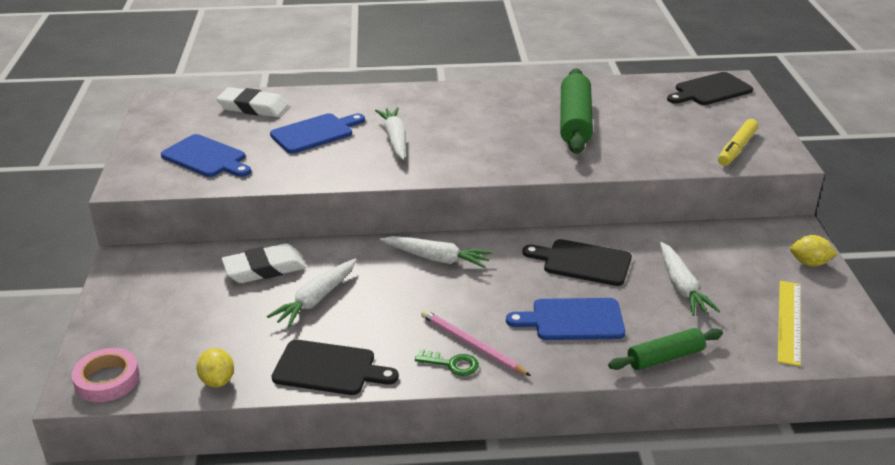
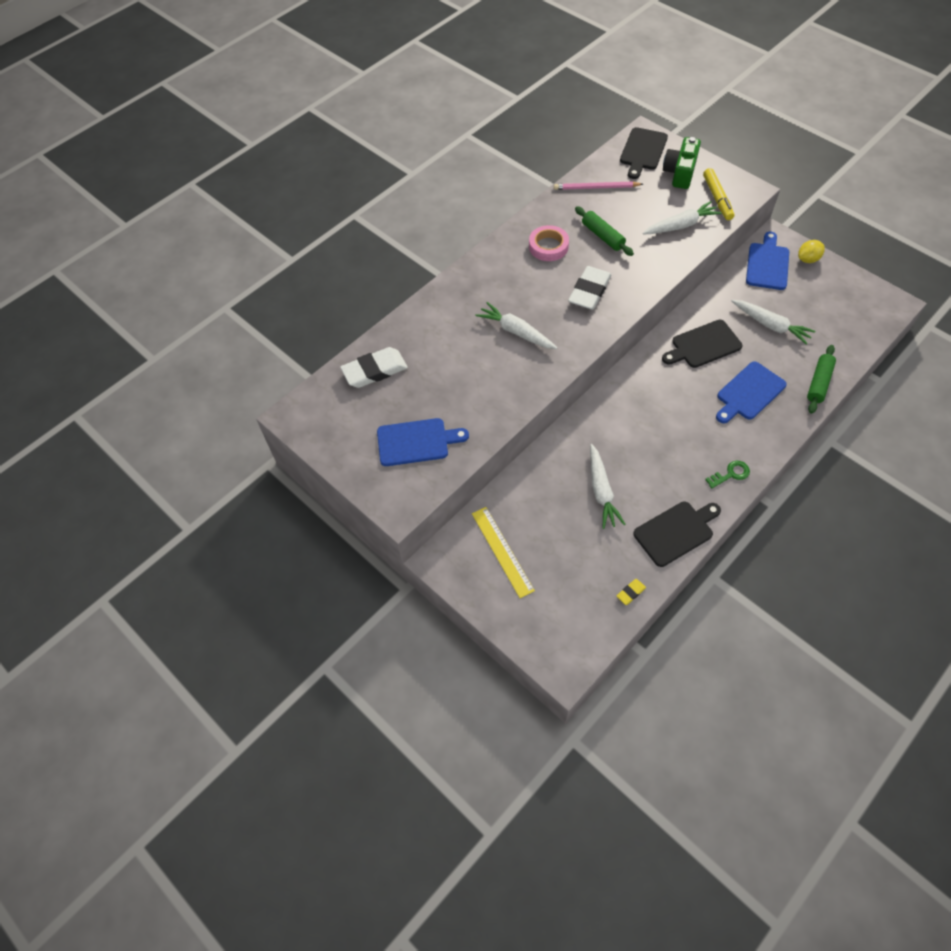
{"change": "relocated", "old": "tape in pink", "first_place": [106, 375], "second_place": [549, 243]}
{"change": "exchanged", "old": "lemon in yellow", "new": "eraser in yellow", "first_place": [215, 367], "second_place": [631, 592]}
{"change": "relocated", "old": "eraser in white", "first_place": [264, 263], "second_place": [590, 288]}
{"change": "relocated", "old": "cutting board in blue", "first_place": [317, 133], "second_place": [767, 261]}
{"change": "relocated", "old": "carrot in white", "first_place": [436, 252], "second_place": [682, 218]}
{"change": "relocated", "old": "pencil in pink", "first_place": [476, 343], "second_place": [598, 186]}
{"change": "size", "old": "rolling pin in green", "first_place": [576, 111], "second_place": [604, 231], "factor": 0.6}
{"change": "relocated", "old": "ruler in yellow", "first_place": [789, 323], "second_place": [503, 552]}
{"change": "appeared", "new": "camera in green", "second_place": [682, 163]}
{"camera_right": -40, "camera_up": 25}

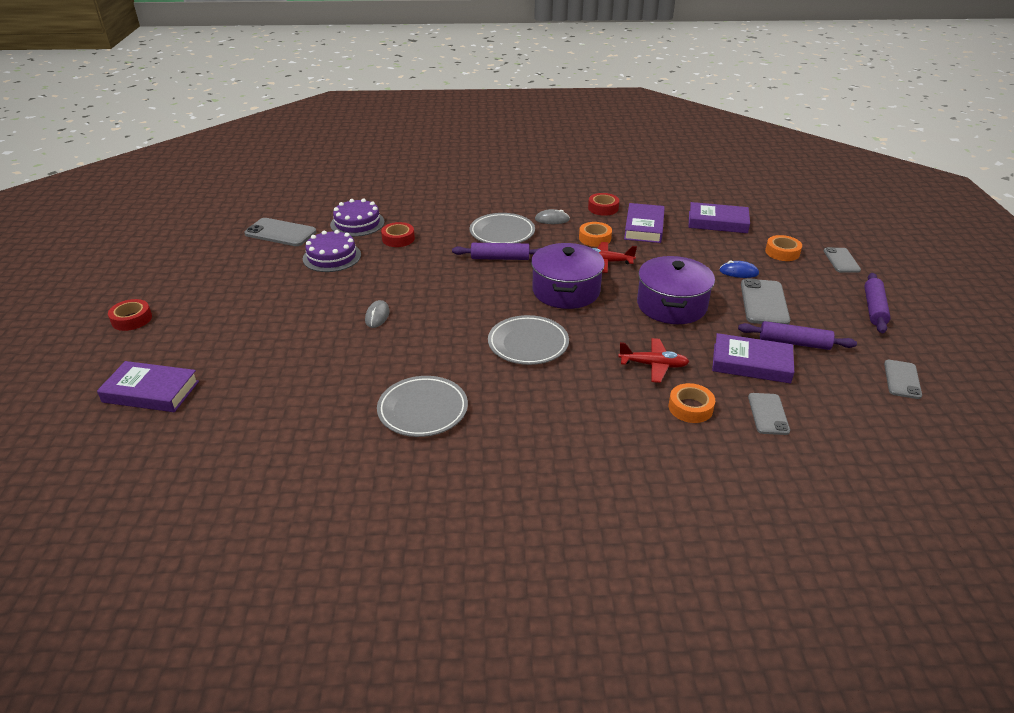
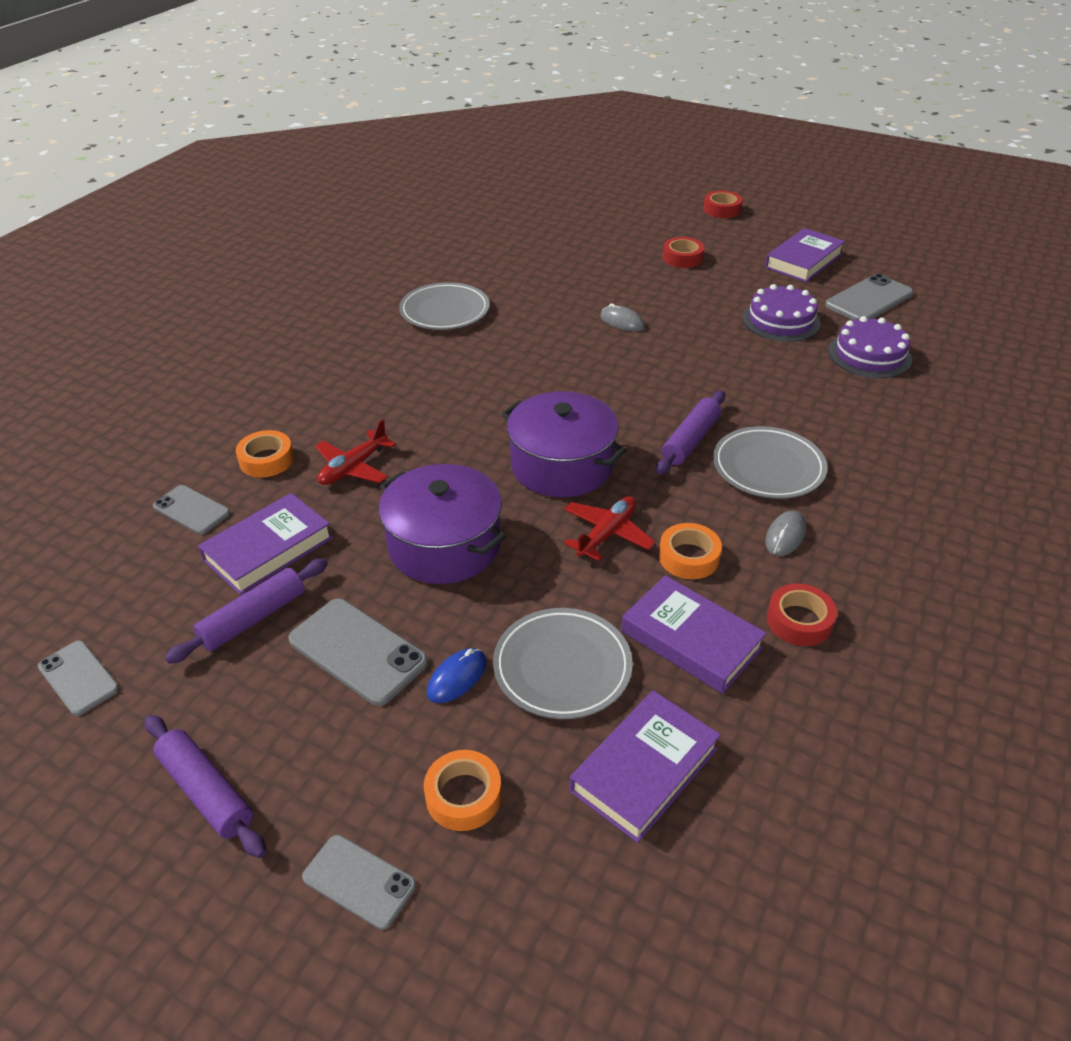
{"change": "relocated", "old": "book in purple", "first_place": [148, 386], "second_place": [805, 255]}
{"change": "relocated", "old": "tape in red", "first_place": [398, 234], "second_place": [683, 252]}
{"change": "relocated", "old": "plate in grey", "first_place": [528, 340], "second_place": [563, 663]}
{"camera_right": 120, "camera_up": 5}

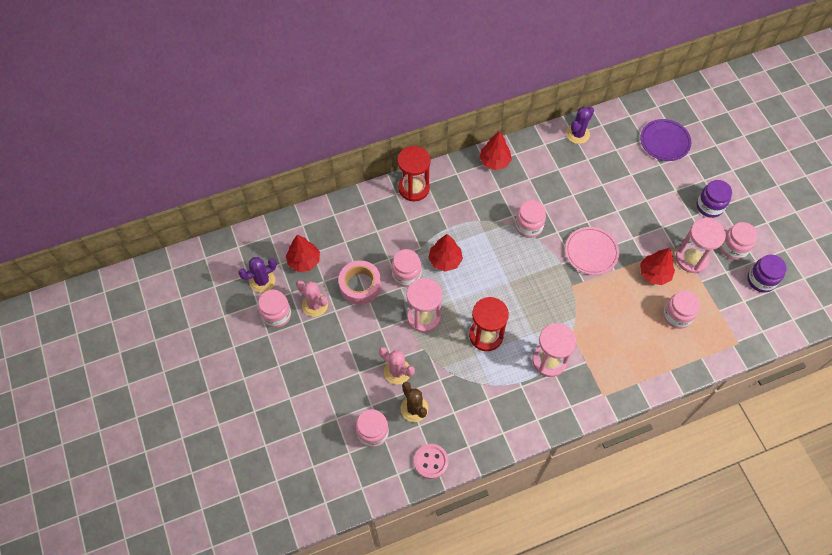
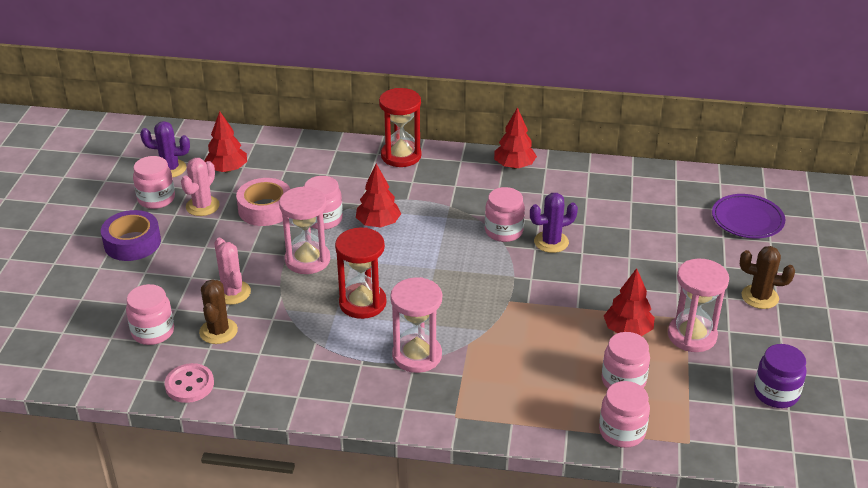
{"change": "spun", "old": "cactus in pink", "first_place": [312, 298], "second_place": [200, 187], "degrees": 45}
{"change": "missing", "old": "plate in pink", "first_place": [592, 251]}
{"change": "relocated", "old": "cactus in purple", "first_place": [580, 125], "second_place": [554, 223]}
{"change": "exchanged", "old": "jar in purple", "new": "cactus in brown", "first_place": [714, 199], "second_place": [767, 277]}
{"change": "relocated", "old": "jar in pink", "first_place": [739, 241], "second_place": [624, 414]}
{"change": "appeared", "new": "tape in purple", "second_place": [131, 235]}
{"camera_right": 30, "camera_up": -25}

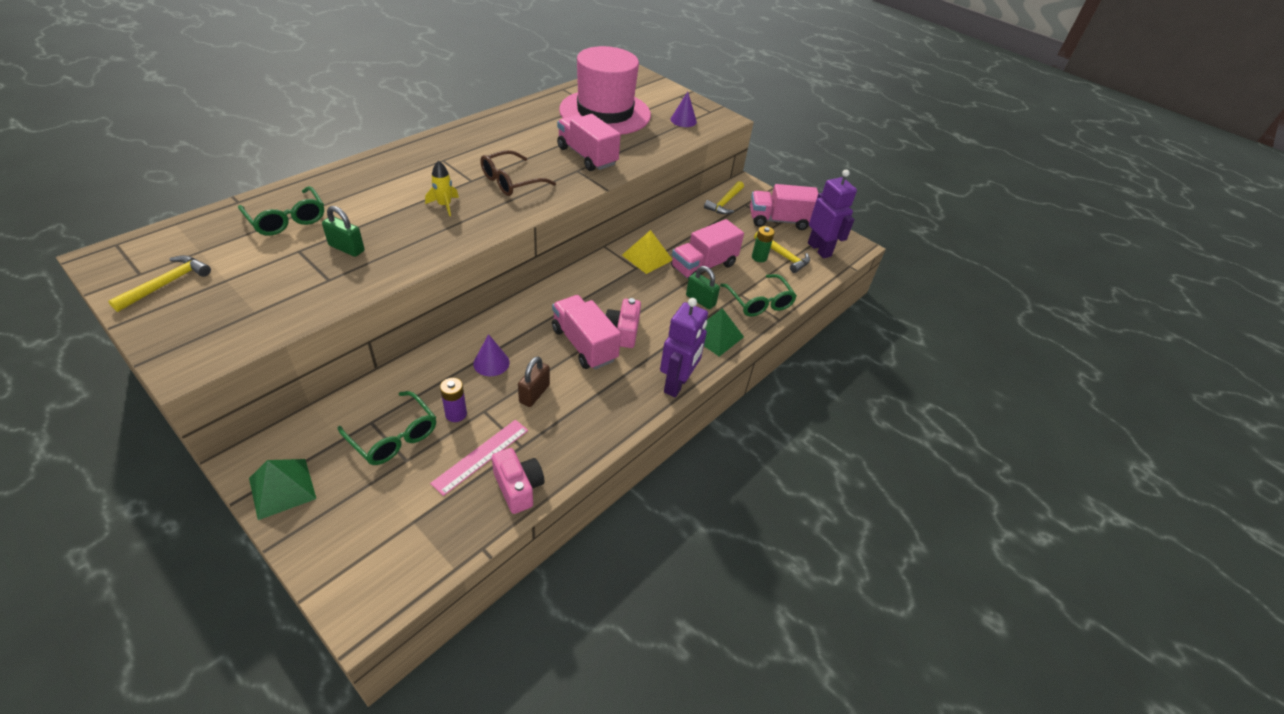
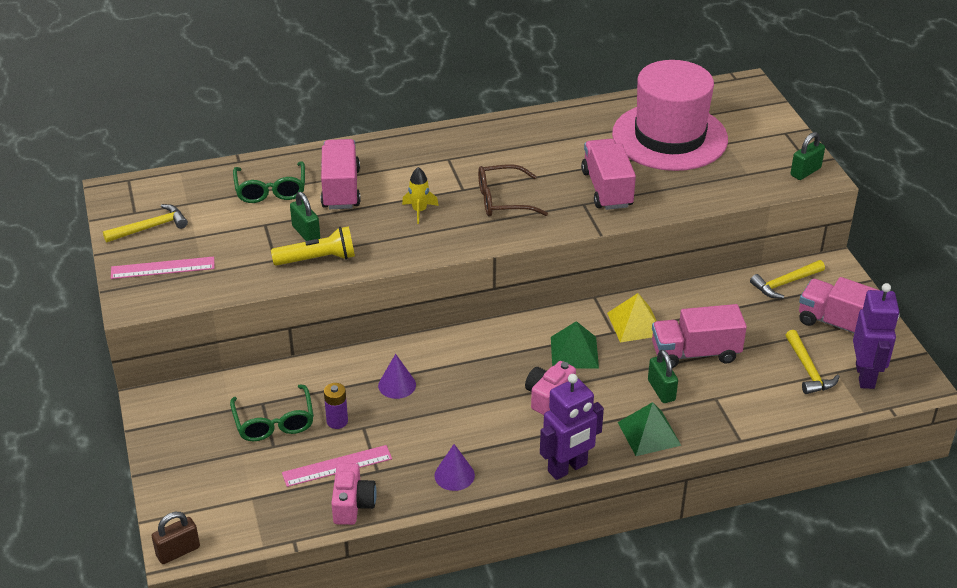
{"change": "relocated", "old": "pyramid in green", "first_place": [282, 489], "second_place": [575, 345]}
{"change": "relocated", "old": "padlock in brown", "first_place": [534, 381], "second_place": [176, 538]}
{"change": "relocated", "old": "truck in pink", "first_place": [586, 332], "second_place": [341, 174]}
{"change": "relocated", "old": "cone in purple", "first_place": [684, 109], "second_place": [454, 467]}
{"change": "missing", "old": "glasses in green", "first_place": [758, 295]}
{"change": "missing", "old": "battery in green", "first_place": [763, 244]}
{"change": "appeared", "new": "ruler in pink", "second_place": [163, 267]}
{"change": "appeared", "new": "flashlight in yellow", "second_place": [313, 246]}
{"change": "appeared", "new": "padlock in green", "second_place": [807, 156]}
{"camera_right": 35, "camera_up": -5}

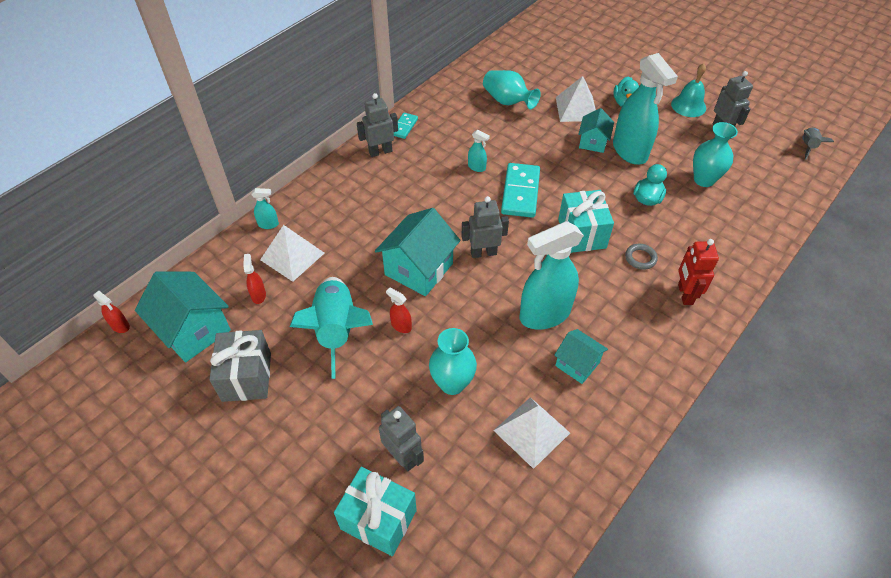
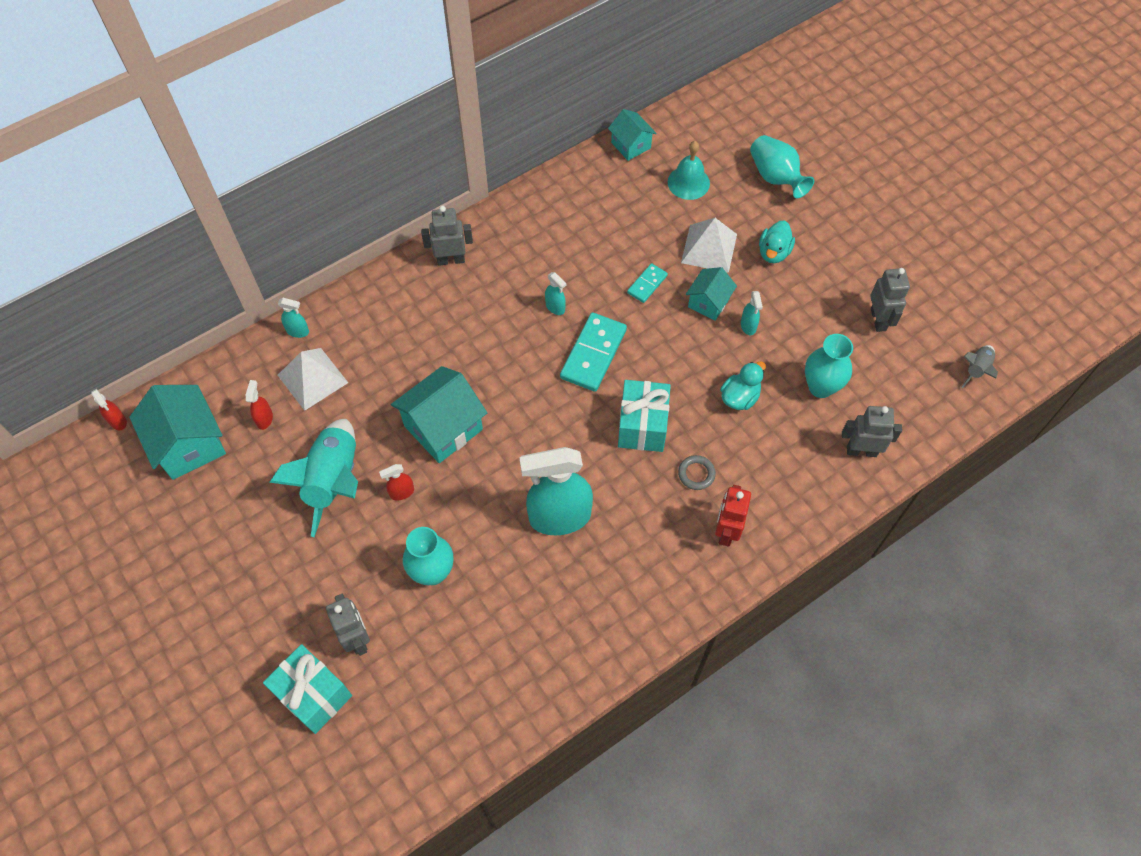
{"change": "missing", "old": "gift in grey", "first_place": [240, 366]}
{"change": "spun", "old": "spray bottle in red", "first_place": [399, 310], "second_place": [396, 482], "degrees": -75}
{"change": "relocated", "old": "domino in turquoise", "first_place": [406, 125], "second_place": [647, 283]}
{"change": "relocated", "old": "robot in grey", "first_place": [485, 227], "second_place": [872, 431]}
{"change": "relocated", "old": "vase in turquoise", "first_place": [512, 89], "second_place": [782, 166]}
{"change": "missing", "old": "pyramid in white", "first_place": [531, 433]}
{"change": "relocated", "old": "house in turquoise", "first_place": [581, 356], "second_place": [632, 135]}
{"change": "size", "old": "spray bottle in turquoise", "first_place": [645, 109], "second_place": [752, 313], "factor": 0.41}
{"change": "relocated", "old": "bell in turquoise", "first_place": [688, 90], "second_place": [689, 170]}
{"camera_right": 15, "camera_up": 10}

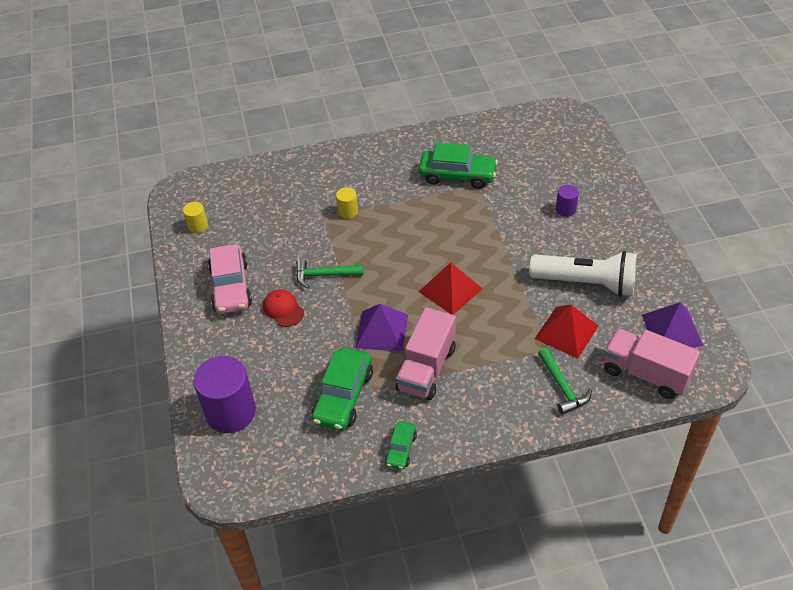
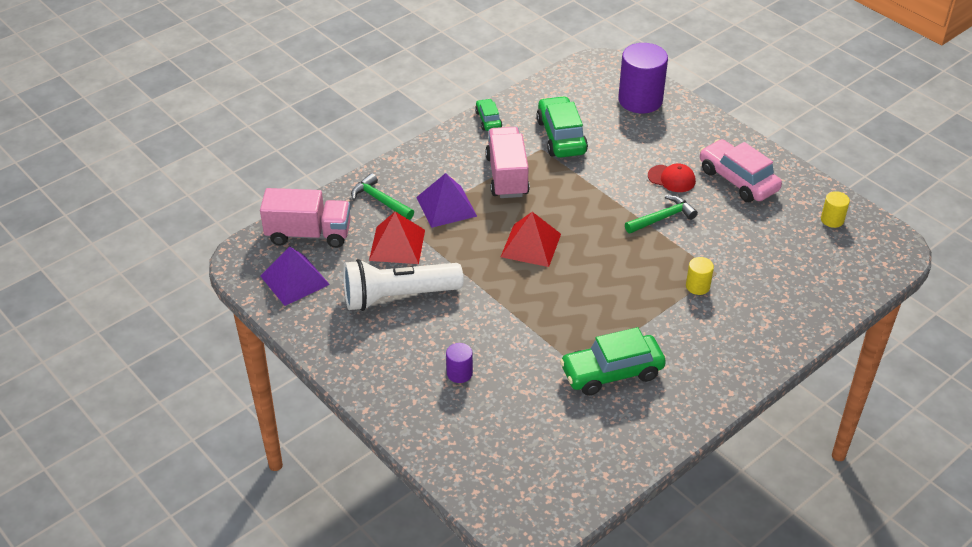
{"change": "relocated", "old": "pyramid in purple", "first_place": [381, 328], "second_place": [446, 200]}
{"camera_right": 150, "camera_up": -5}

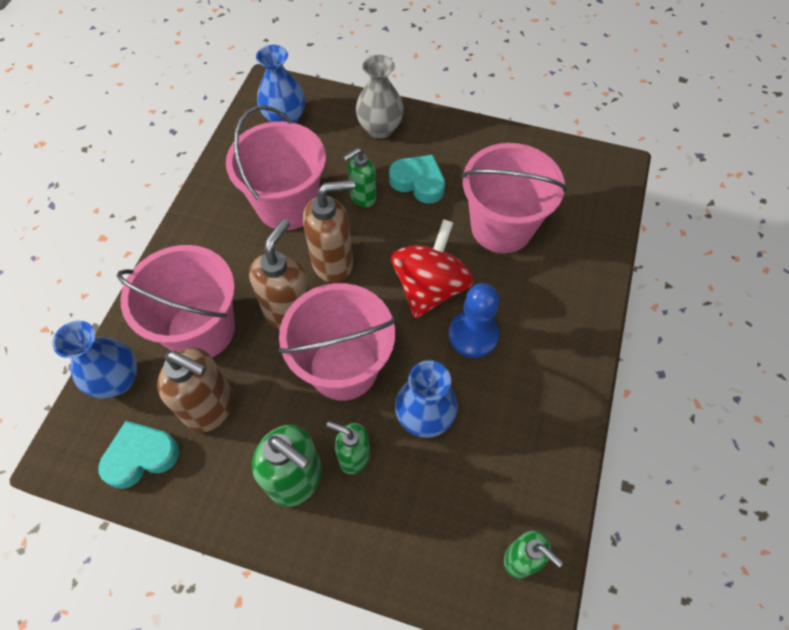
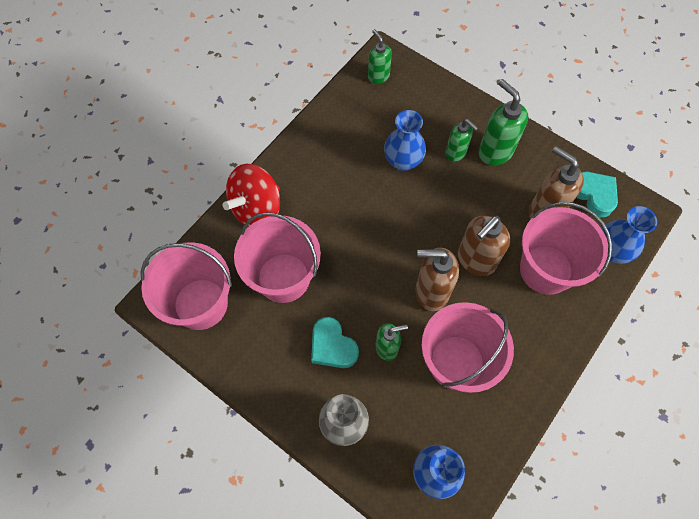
{"change": "spun", "old": "heart in turquoise", "first_place": [138, 455], "second_place": [597, 194], "degrees": -120}
{"change": "relocated", "old": "bucket in pink", "first_place": [337, 342], "second_place": [186, 286]}
{"change": "relocated", "old": "spinning top in red", "first_place": [432, 269], "second_place": [251, 195]}
{"change": "missing", "old": "pawn in blue", "first_place": [474, 320]}
{"camera_right": -160, "camera_up": 5}

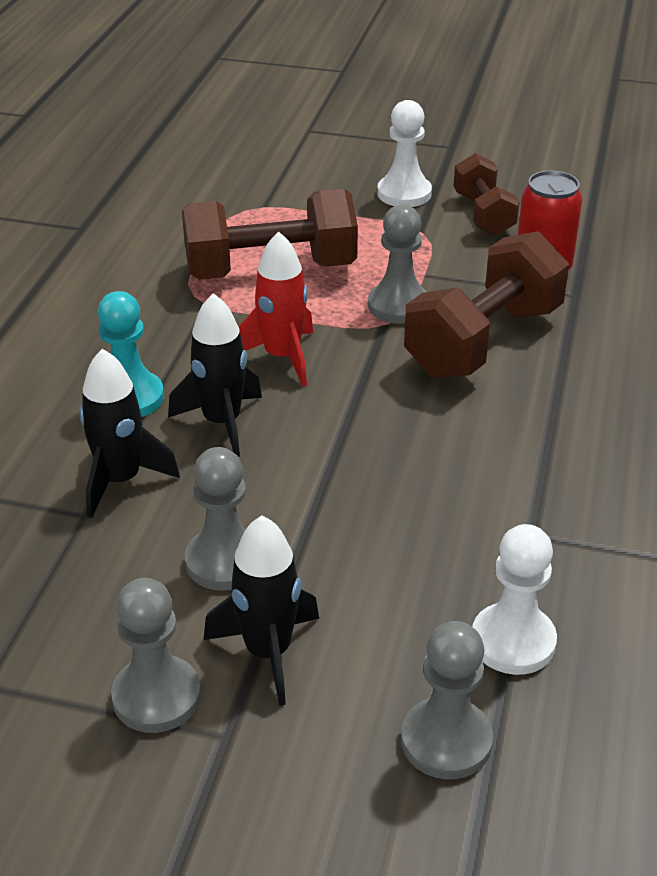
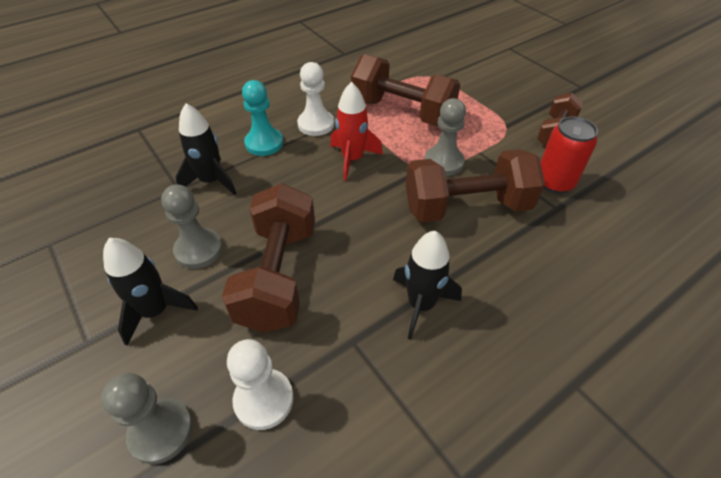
{"change": "missing", "old": "pawn in grey", "first_place": [156, 655]}
{"change": "relocated", "old": "rocket in black", "first_place": [215, 375], "second_place": [427, 285]}
{"change": "relocated", "old": "pawn in white", "first_place": [404, 153], "second_place": [315, 99]}
{"change": "appeared", "new": "dumbbell in brown", "second_place": [268, 258]}
{"camera_right": 40, "camera_up": 10}

